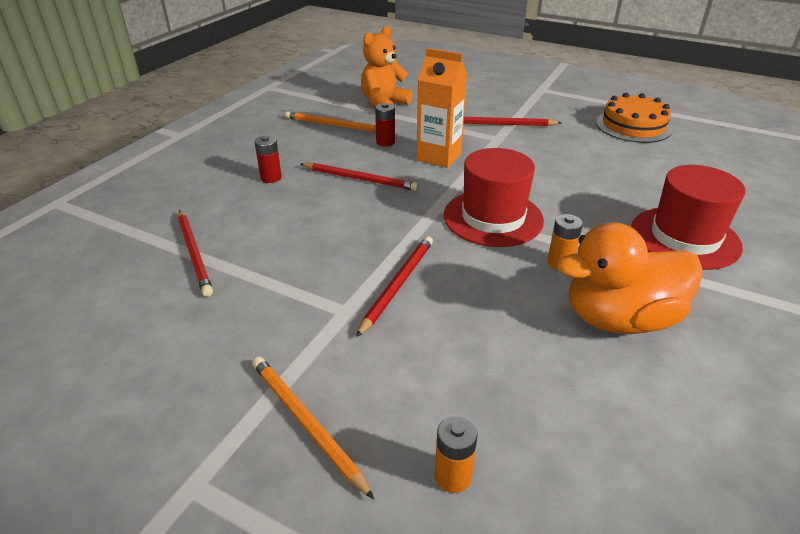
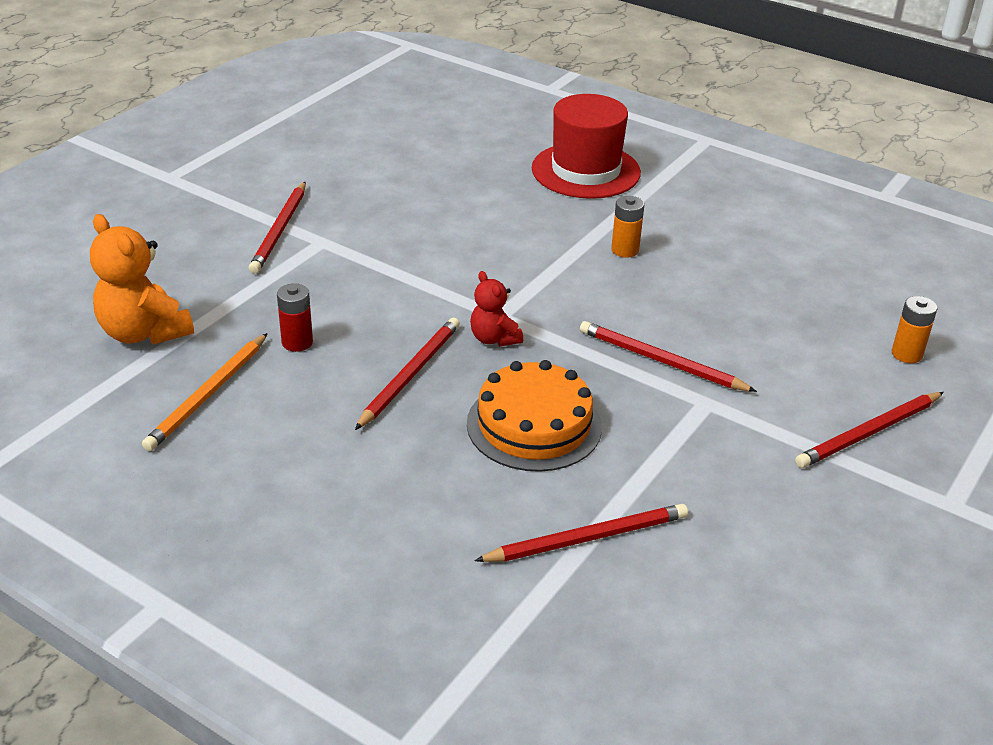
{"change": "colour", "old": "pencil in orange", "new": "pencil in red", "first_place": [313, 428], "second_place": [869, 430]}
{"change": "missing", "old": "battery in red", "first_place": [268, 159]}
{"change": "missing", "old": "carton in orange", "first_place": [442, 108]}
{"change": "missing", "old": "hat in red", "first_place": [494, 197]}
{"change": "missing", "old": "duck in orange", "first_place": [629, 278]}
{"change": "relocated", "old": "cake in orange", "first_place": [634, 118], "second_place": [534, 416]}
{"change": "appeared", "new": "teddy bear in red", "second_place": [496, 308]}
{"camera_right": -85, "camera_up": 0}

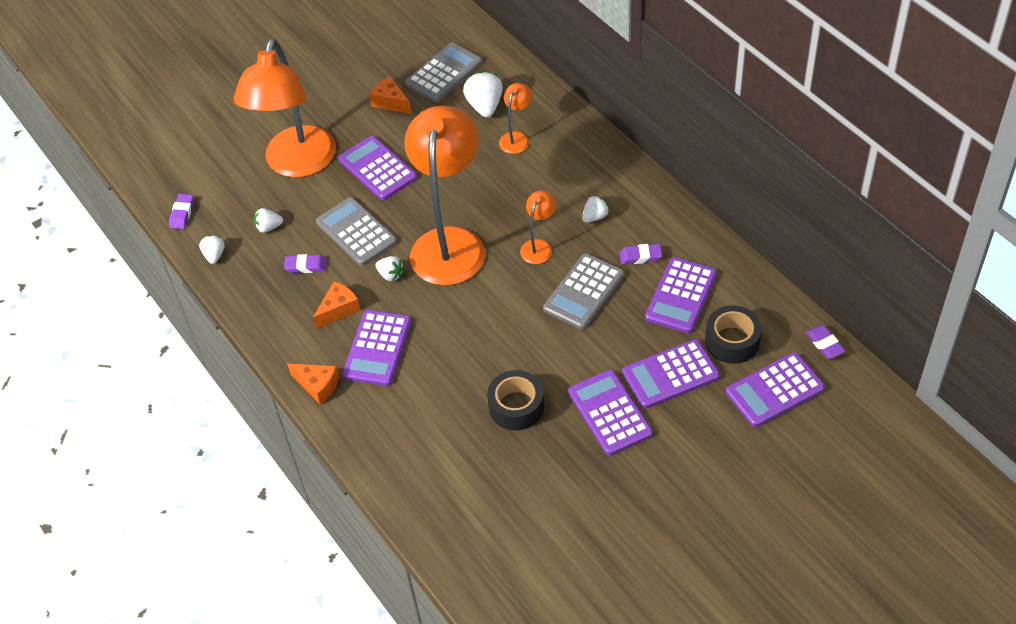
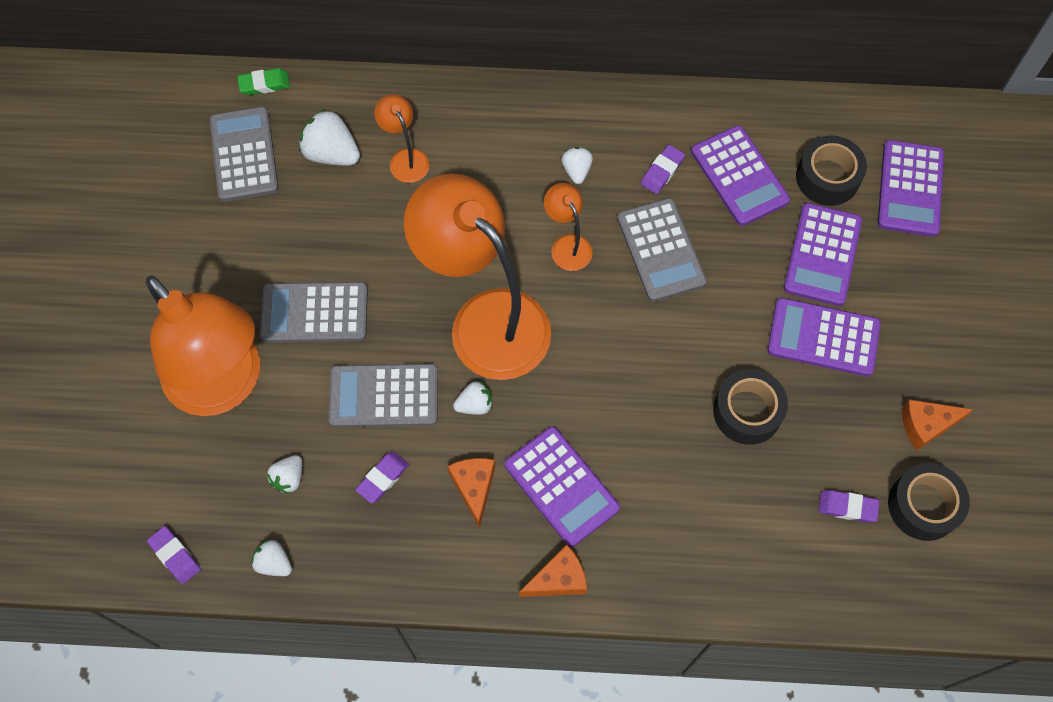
{"change": "colour", "old": "calculator in purple", "new": "calculator in grey", "first_place": [377, 168], "second_place": [314, 312]}
{"change": "relocated", "old": "cheese in orange", "first_place": [390, 95], "second_place": [938, 425]}
{"change": "relocated", "old": "eraser in purple", "first_place": [826, 342], "second_place": [849, 506]}
{"change": "appeared", "new": "eraser in green", "second_place": [263, 81]}
{"change": "appeared", "new": "tape in black", "second_place": [929, 502]}
{"camera_right": -55, "camera_up": 15}

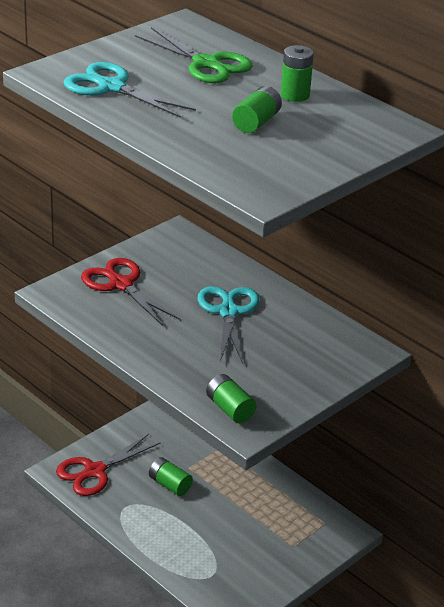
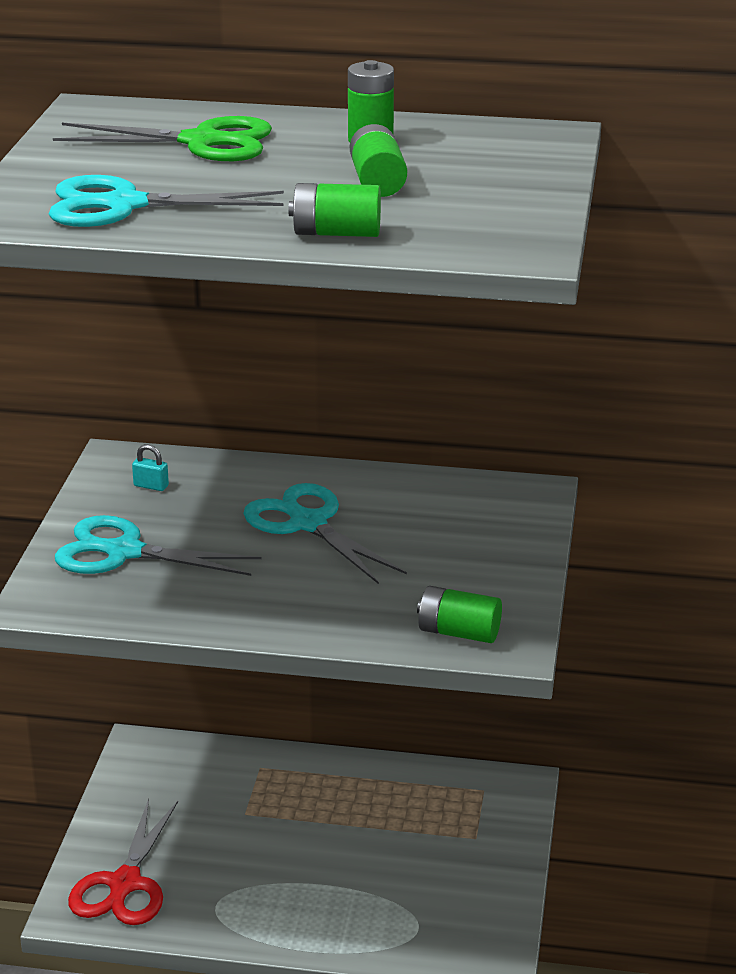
{"change": "colour", "old": "scissors in red", "new": "scissors in turquoise", "first_place": [131, 292], "second_place": [158, 545]}
{"change": "relocated", "old": "battery in green", "first_place": [171, 476], "second_place": [334, 210]}
{"change": "appeared", "new": "padlock in turquoise", "second_place": [150, 467]}
{"camera_right": -35, "camera_up": -5}

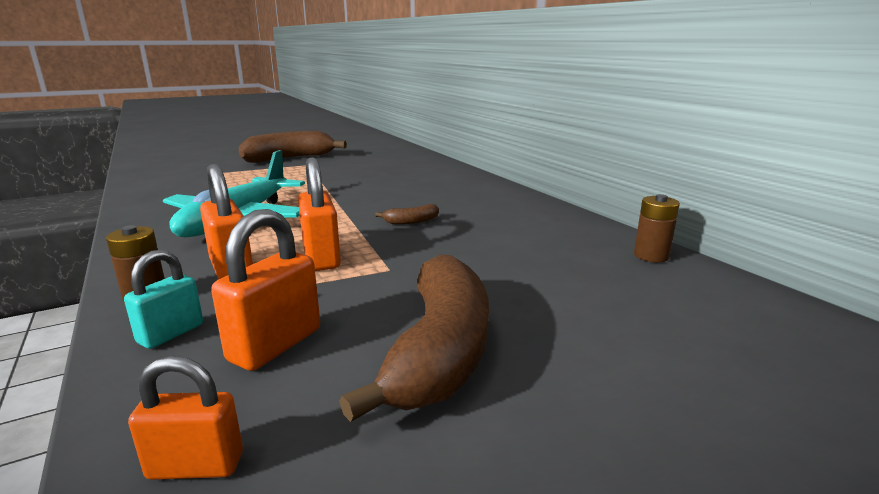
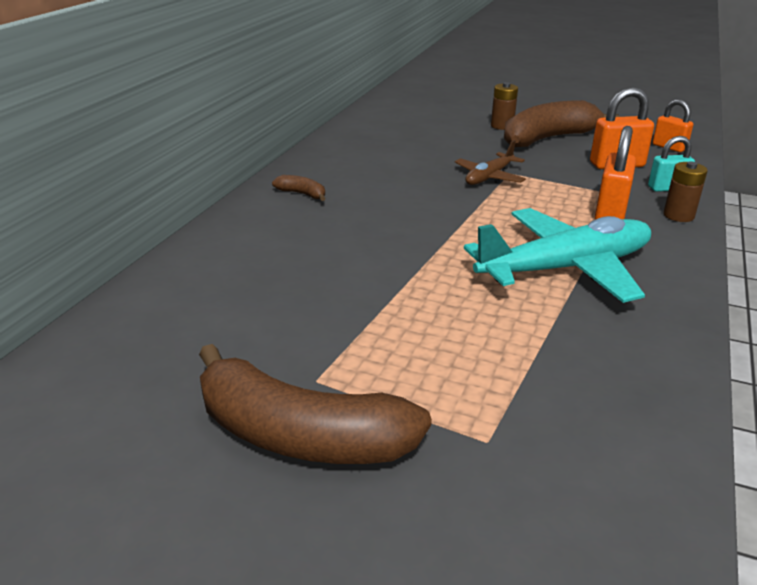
{"change": "missing", "old": "padlock in orange", "first_place": [319, 214]}
{"change": "relocated", "old": "banana in brown", "first_place": [407, 214], "second_place": [298, 188]}
{"change": "relocated", "old": "battery in brown", "first_place": [657, 228], "second_place": [504, 106]}
{"change": "appeared", "new": "plane in brown", "second_place": [490, 162]}
{"camera_right": -130, "camera_up": 10}

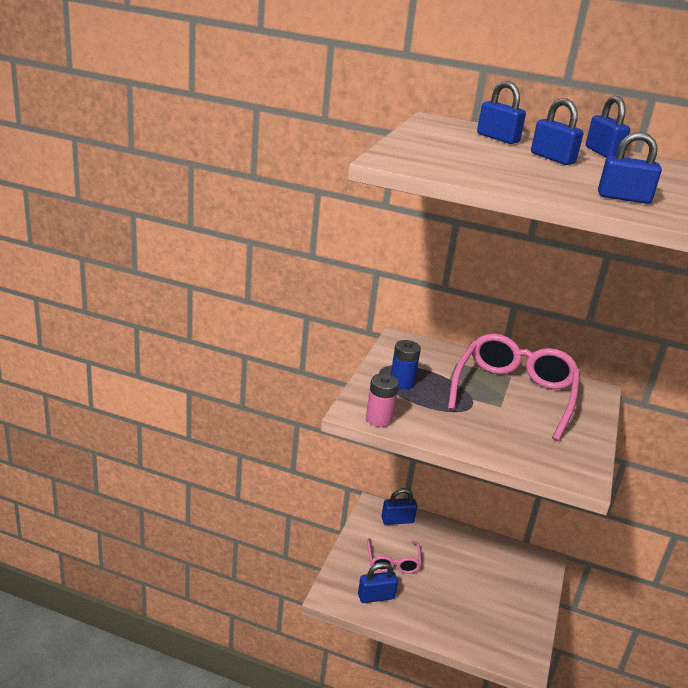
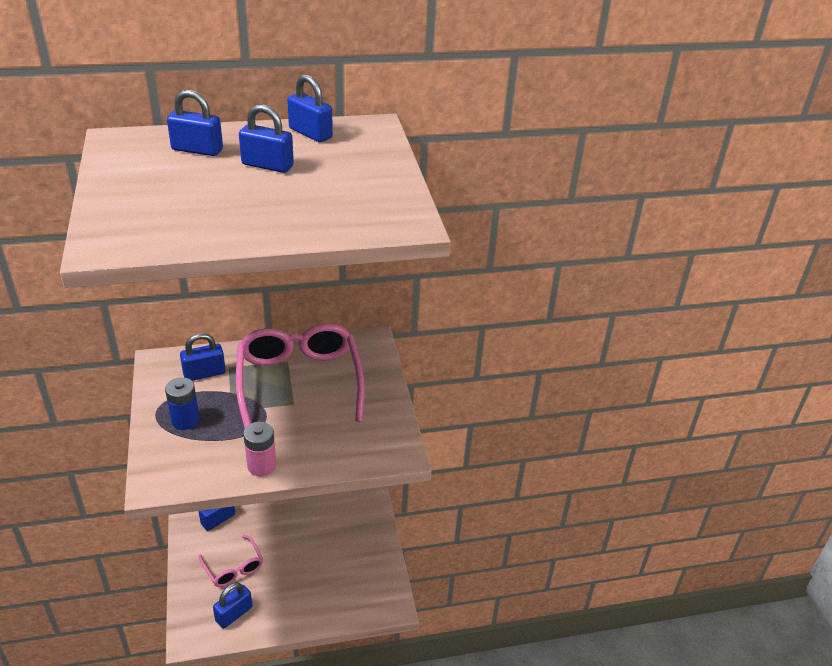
{"change": "relocated", "old": "battery in pink", "first_place": [382, 400], "second_place": [260, 449]}
{"change": "relocated", "old": "padlock in blue", "first_place": [630, 168], "second_place": [203, 357]}
{"camera_right": -30, "camera_up": 10}

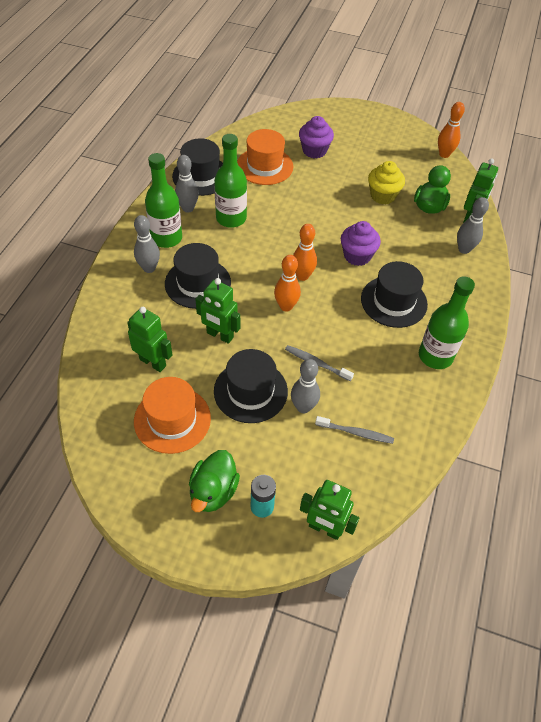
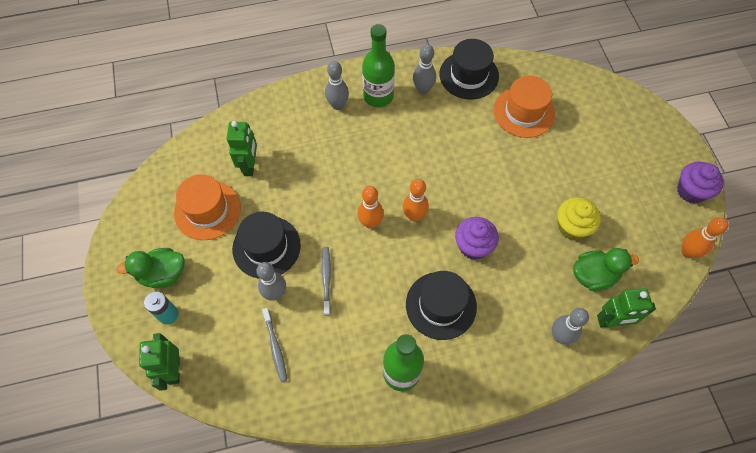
{"change": "missing", "old": "hat in black", "first_place": [198, 276]}
{"change": "missing", "old": "robot in green", "first_place": [217, 311]}
{"change": "missing", "old": "bottle in green", "first_place": [230, 181]}
{"change": "relocated", "old": "cupcake in purple", "first_place": [316, 137], "second_place": [700, 182]}
{"camera_right": 60, "camera_up": 10}

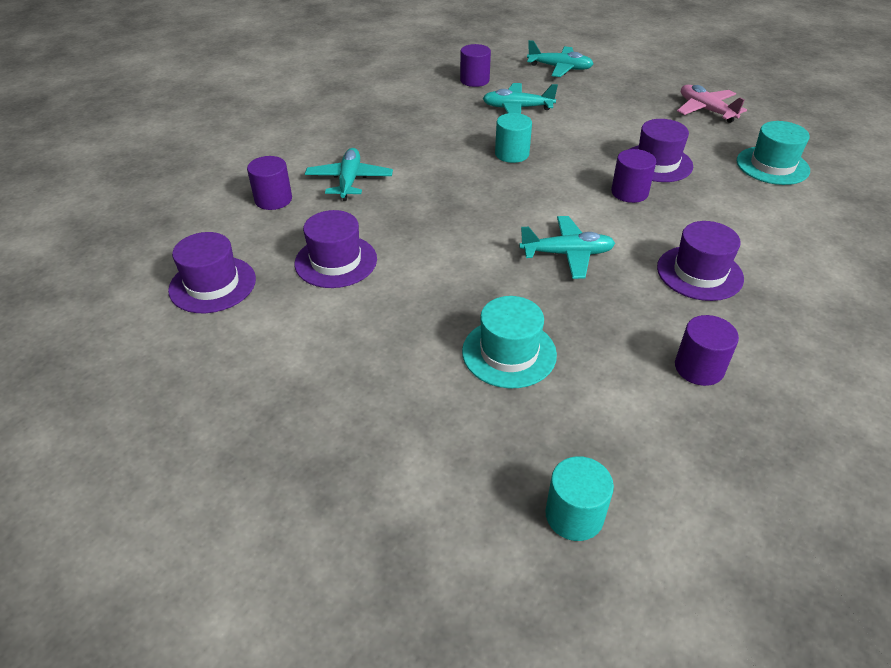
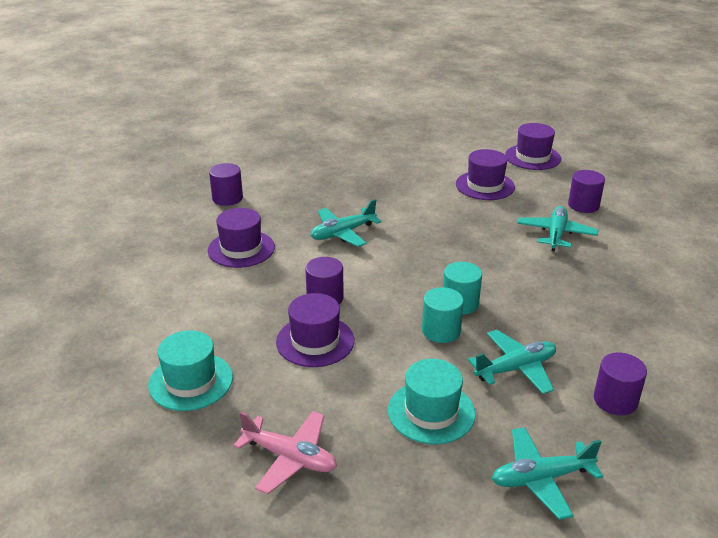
{"change": "spun", "old": "plane in turquoise", "first_place": [349, 174], "second_place": [557, 228], "degrees": -135}
{"change": "relocated", "old": "hat in turquoise", "first_place": [509, 342], "second_place": [432, 401]}
{"change": "relocated", "old": "cylinder in turquoise", "first_place": [579, 498], "second_place": [443, 315]}
{"camera_right": 150, "camera_up": -10}

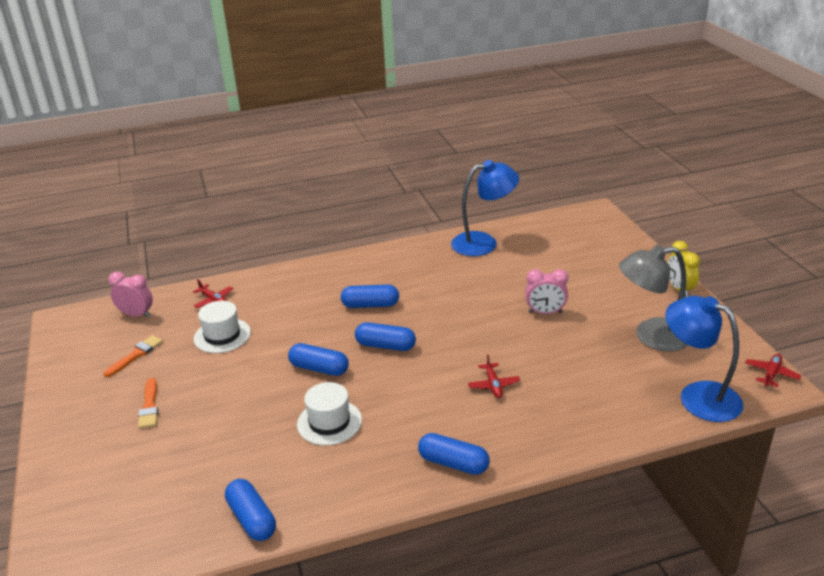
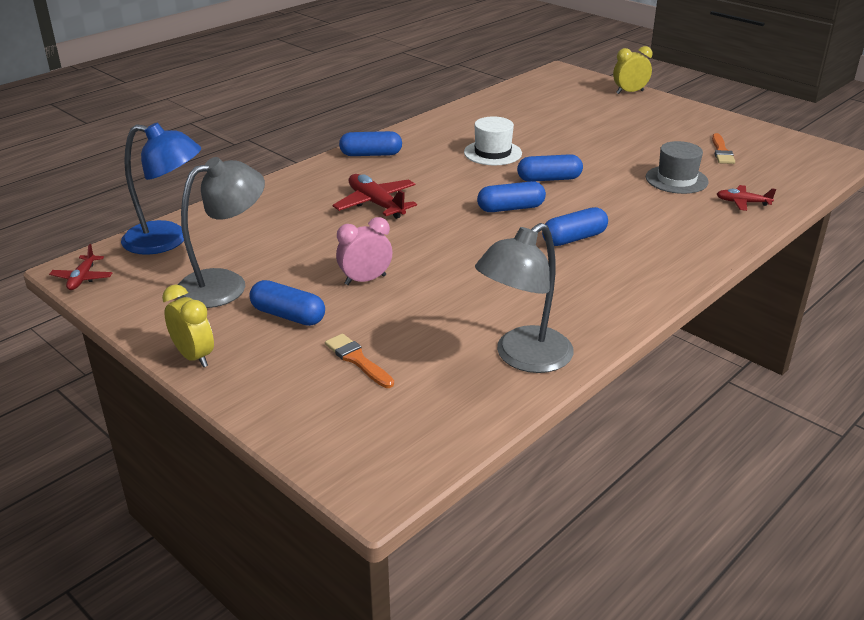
{"change": "missing", "old": "clock in pink", "first_place": [130, 295]}
{"change": "relocated", "old": "brush in orange", "first_place": [148, 403], "second_place": [359, 360]}
{"change": "colour", "old": "hat in white", "new": "hat in grey", "first_place": [222, 327], "second_place": [677, 167]}
{"change": "relocated", "old": "capsule in blue", "first_place": [250, 510], "second_place": [287, 303]}
{"change": "colour", "old": "lamp in blue", "new": "lamp in grey", "first_place": [485, 208], "second_place": [524, 298]}
{"change": "size", "old": "plane in red", "first_place": [494, 376], "second_place": [375, 196], "factor": 1.71}
{"change": "appeared", "new": "clock in yellow", "second_place": [632, 70]}
{"camera_right": 150, "camera_up": 0}

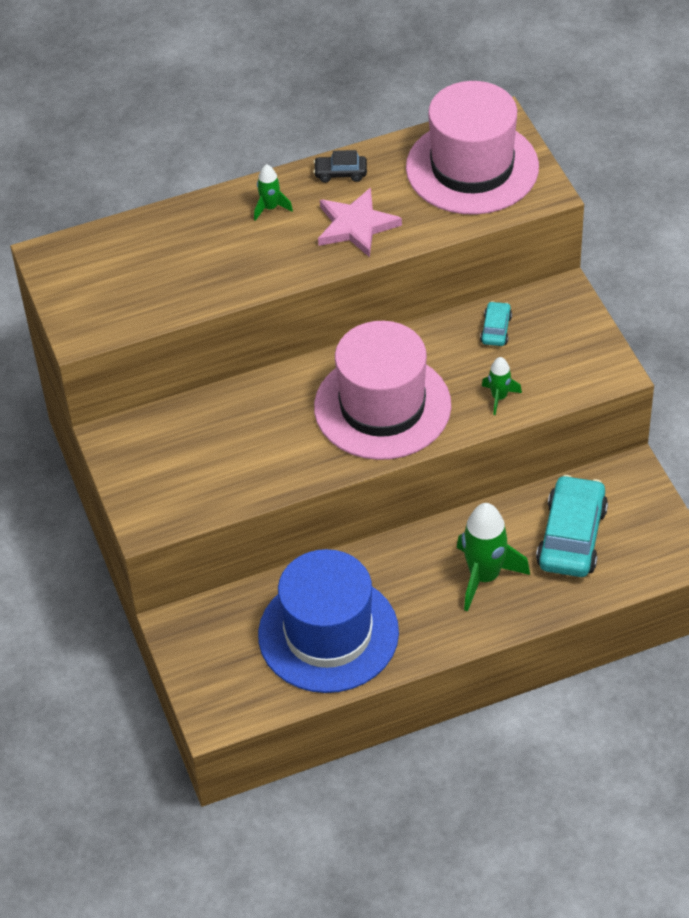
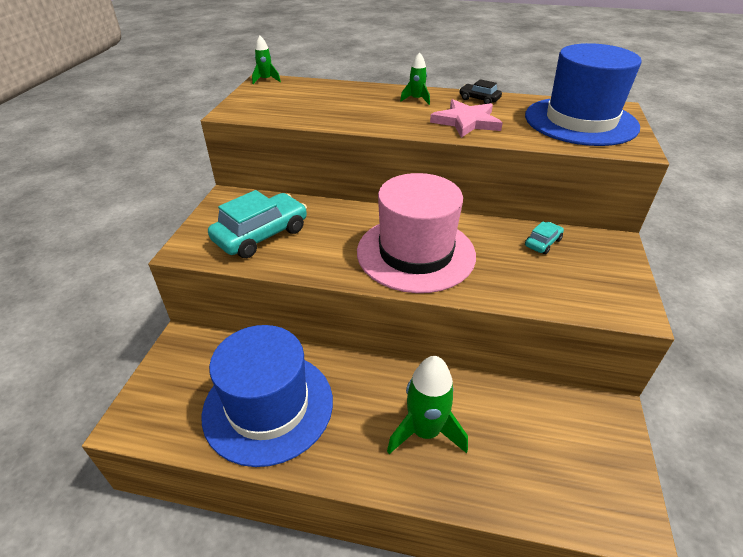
{"change": "colour", "old": "hat in pink", "new": "hat in blue", "first_place": [472, 148], "second_place": [583, 94]}
{"change": "relocated", "old": "rocket in green", "first_place": [502, 386], "second_place": [266, 60]}
{"change": "relocated", "old": "car in turquoise", "first_place": [572, 526], "second_place": [257, 224]}
{"camera_right": 30, "camera_up": -10}

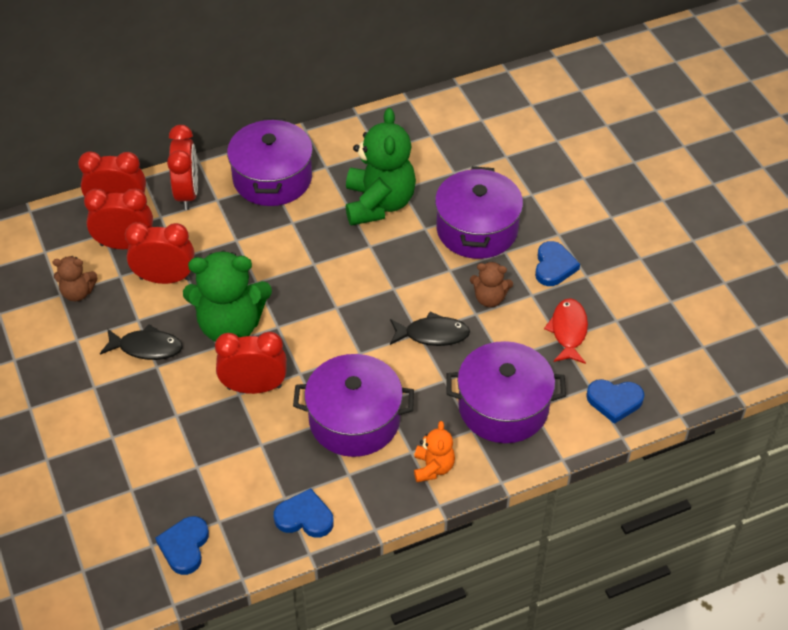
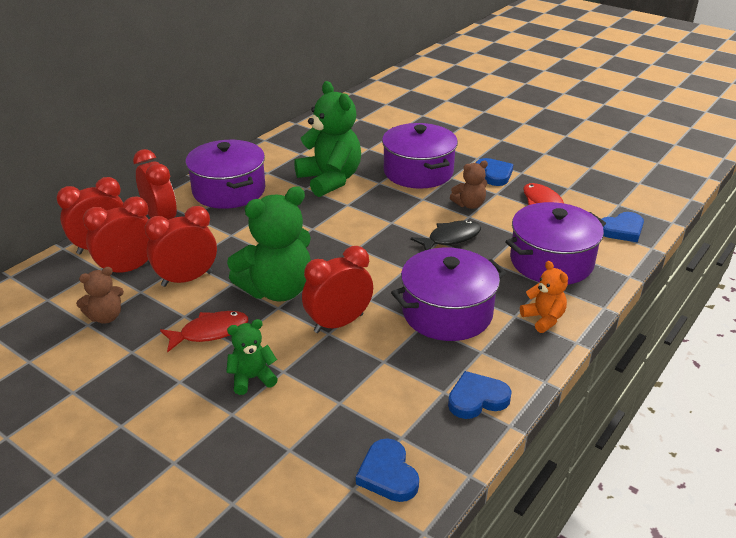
{"change": "colour", "old": "fish in black", "new": "fish in red", "first_place": [141, 342], "second_place": [204, 332]}
{"change": "appeared", "new": "teddy bear in green", "second_place": [252, 357]}
{"camera_right": -30, "camera_up": -15}

